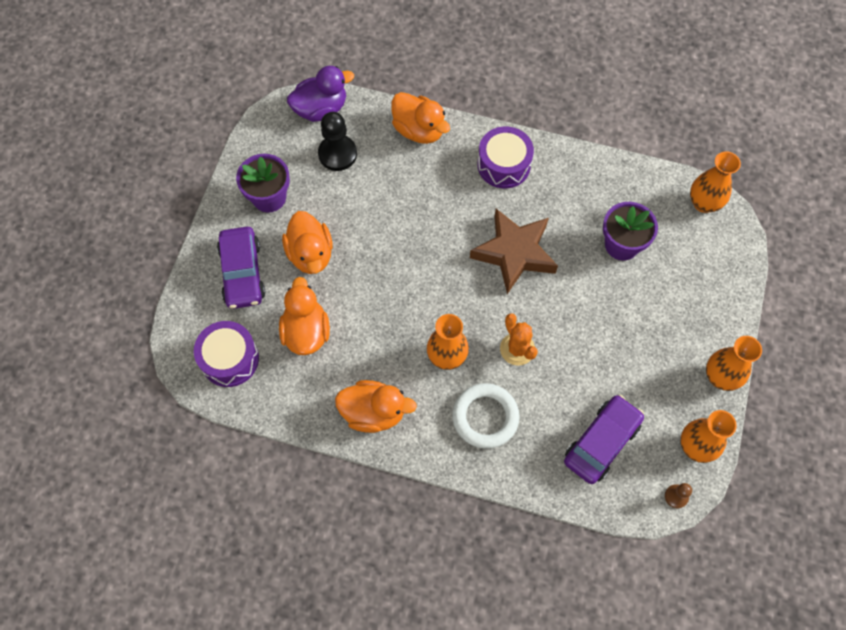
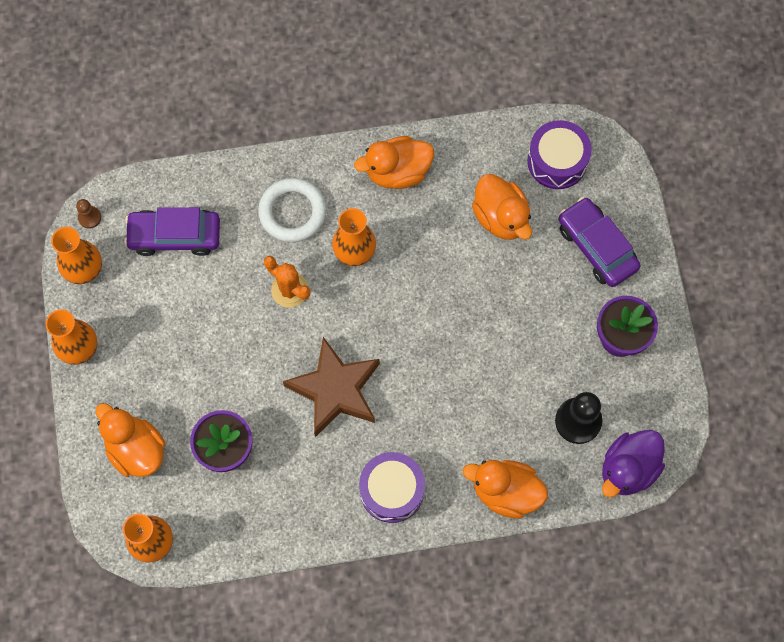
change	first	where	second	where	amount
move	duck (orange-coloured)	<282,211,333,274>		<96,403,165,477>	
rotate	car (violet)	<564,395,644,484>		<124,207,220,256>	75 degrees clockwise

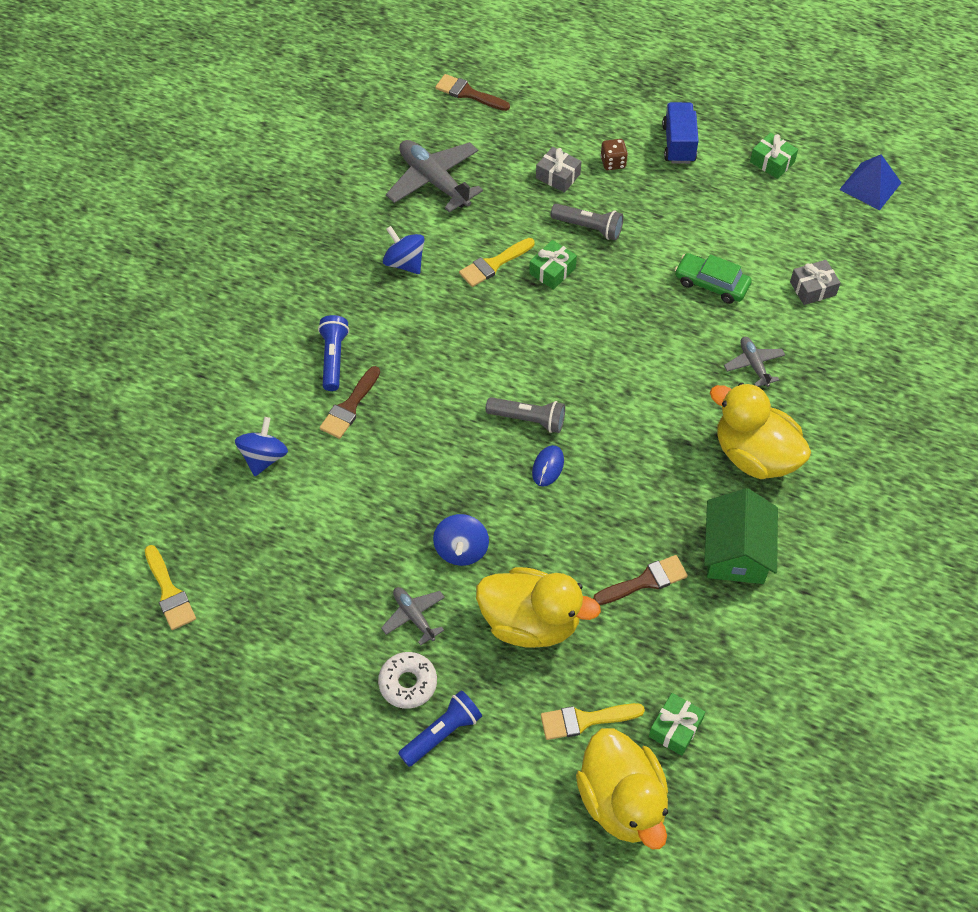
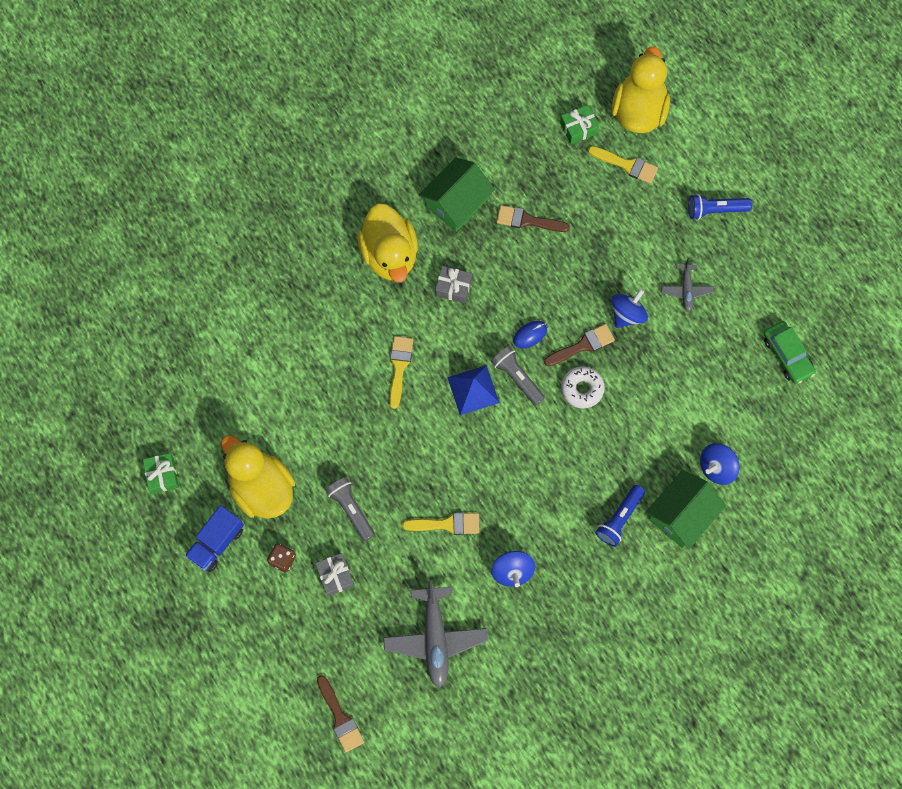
change	first	where	second	where	amount
delete	present (green)	<529,240,577,290>			
delete	plane (grey)	<724,337,785,387>			
insert			toy house (green)	<646,470,726,549>	
move	paintbrush (bright yellow)	<145,545,196,630>		<389,336,413,409>	
move	paintbrush (brown)	<319,366,380,439>		<544,324,615,366>	
move	donut (white)	<378,652,437,709>		<561,366,605,408>	
move	duck (bright yellow)	<476,567,601,648>		<221,435,295,518>	
move	car (green)	<675,253,752,304>		<764,321,816,384>	
move	present (grey)	<790,260,841,305>		<435,266,472,304>	
move	pyramid shape (royal blue)	<839,154,901,210>		<447,365,500,415>	

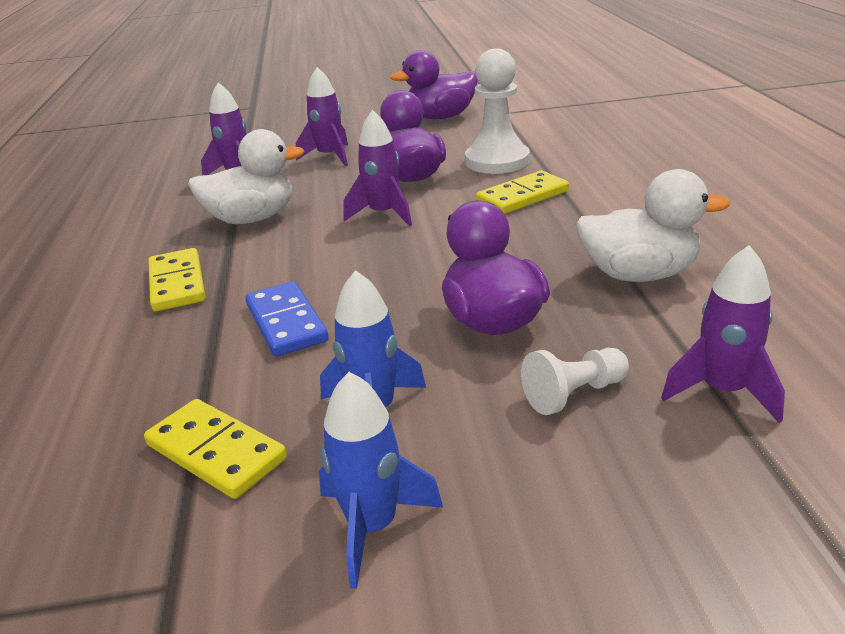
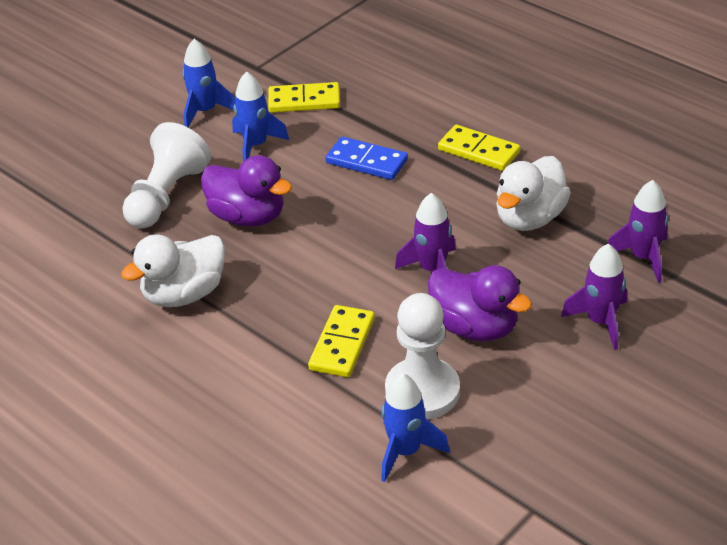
change	first	where	second	where	amount
delete	duck (violet)	<391,50,478,119>			
delete	spaceship (violet)	<661,245,785,423>			
insert			spaceship (royal blue)	<381,373,450,482>	
resize	chess pawn (white)	<521,348,629,415>		<122,122,211,228>	x1.78

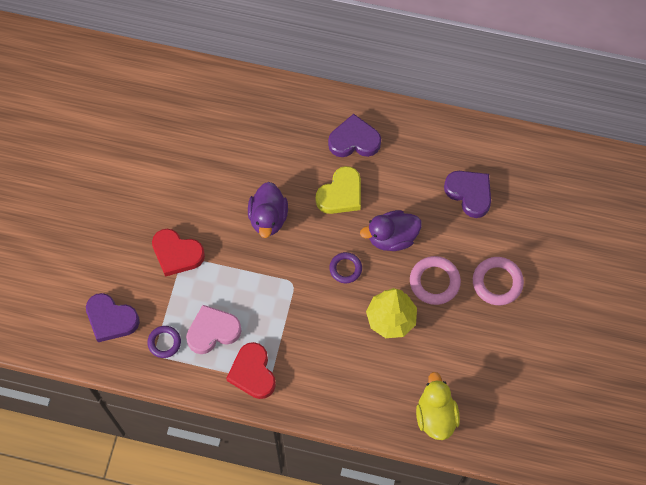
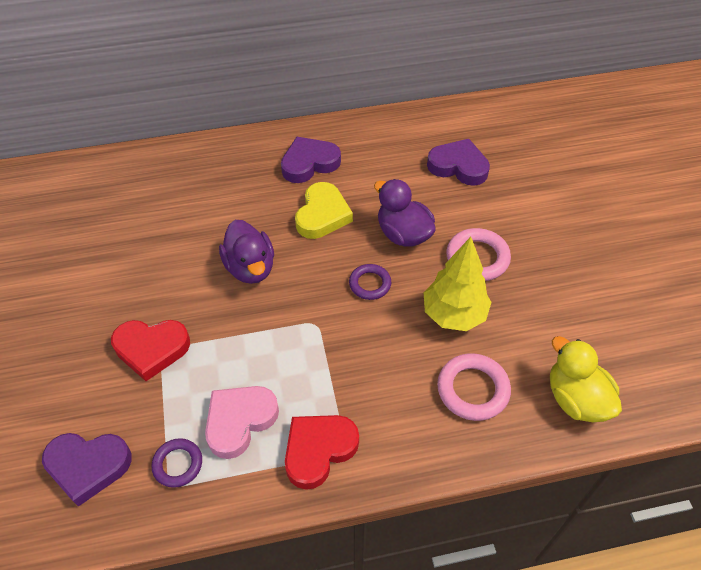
change	first	where	second	where	amount
move	hoop (rosy)	<473,257,524,305>		<437,353,511,421>	
rotate	heart (crimson)	<226,342,276,399>		<285,415,359,490>	90 degrees clockwise
rotate	duck (violet)	<360,210,421,251>		<374,179,436,247>	90 degrees clockwise

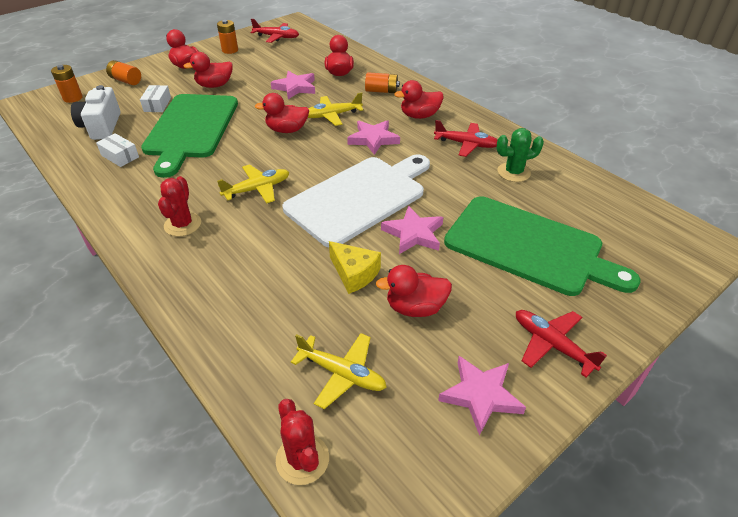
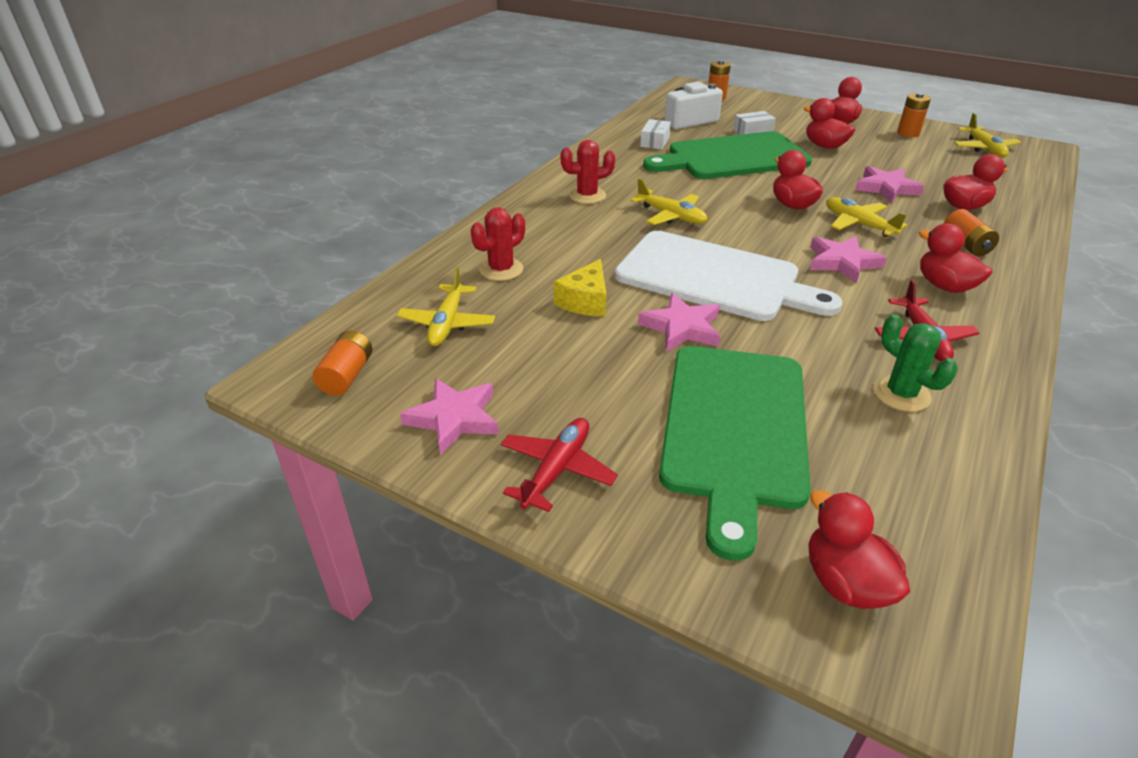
change	first	where	second	where	amount
move	power cell (orange-coloured)	<106,60,141,85>		<312,330,372,396>	
move	cactus (crimson)	<276,399,329,485>		<471,207,525,281>	
move	duck (crimson)	<376,265,452,317>		<808,490,910,609>	
recolor	plane (crimson)	<251,19,299,43>	plane (bright yellow)	<954,113,1022,158>	

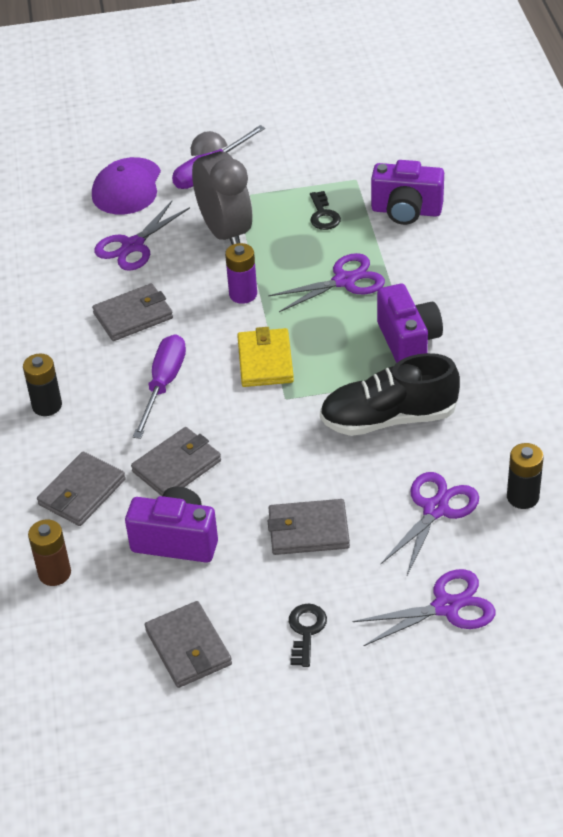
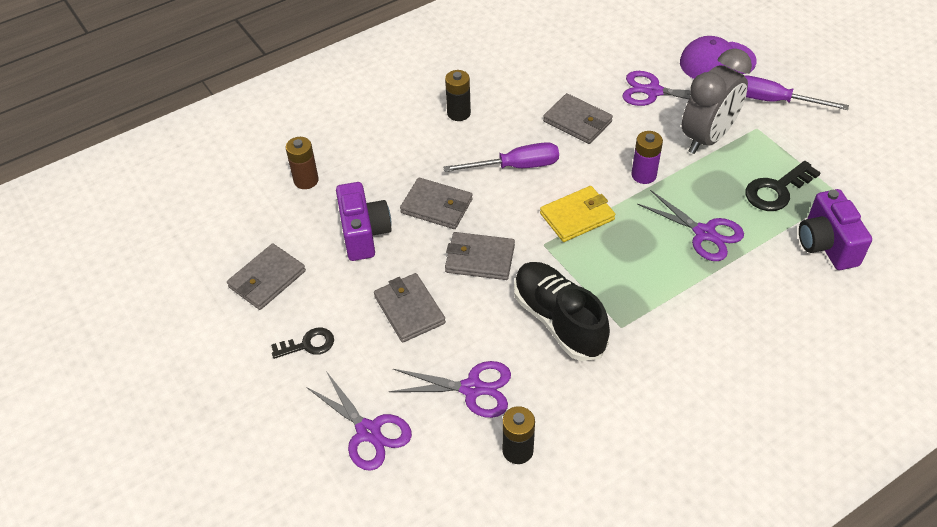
change	first	where	second	where	amount
delete	camera (violet)	<377,284,443,363>			
move	billfold (grey)	<37,452,126,526>		<445,232,515,280>	
resize	latchkey (black)	<310,191,341,230>		<745,161,821,211>	x1.52

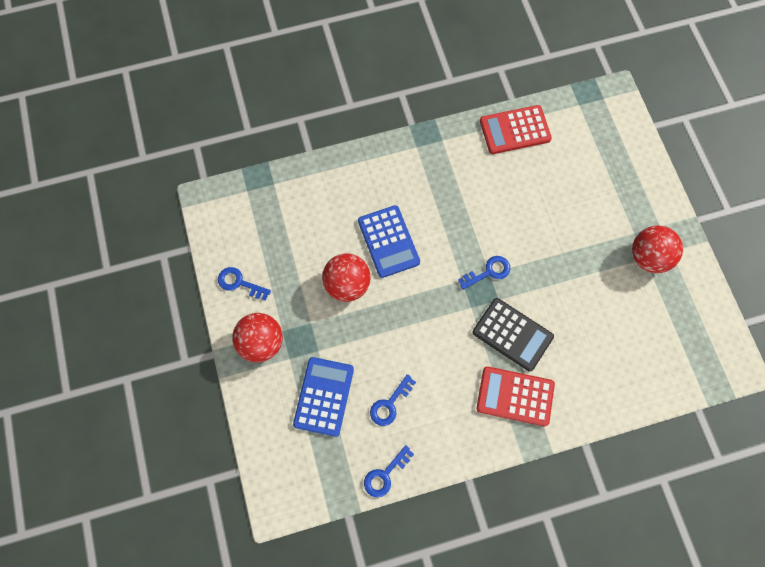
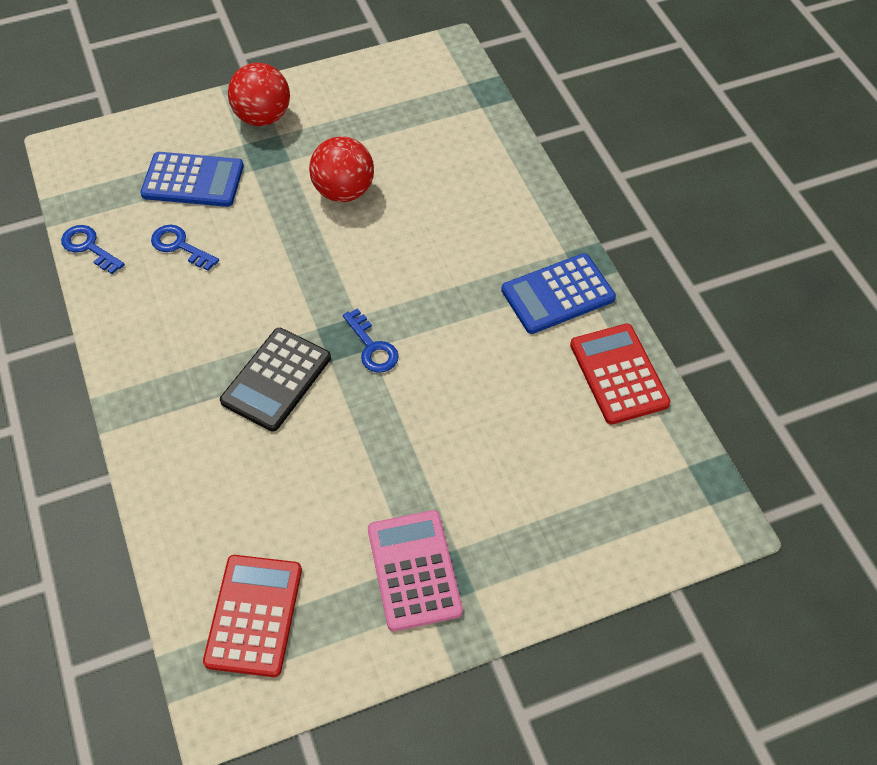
change	first	where	second	where	amount
delete	latchkey (royal blue)	<218,267,271,301>			
move	pocket calculator (royal blue)	<358,205,420,278>		<501,253,616,334>	
move	pocket calculator (crimson)	<476,366,555,426>		<203,555,302,677>	
replace	play ball (crimson)	<632,226,683,273>	pocket calculator (rosy)	<368,510,463,631>	

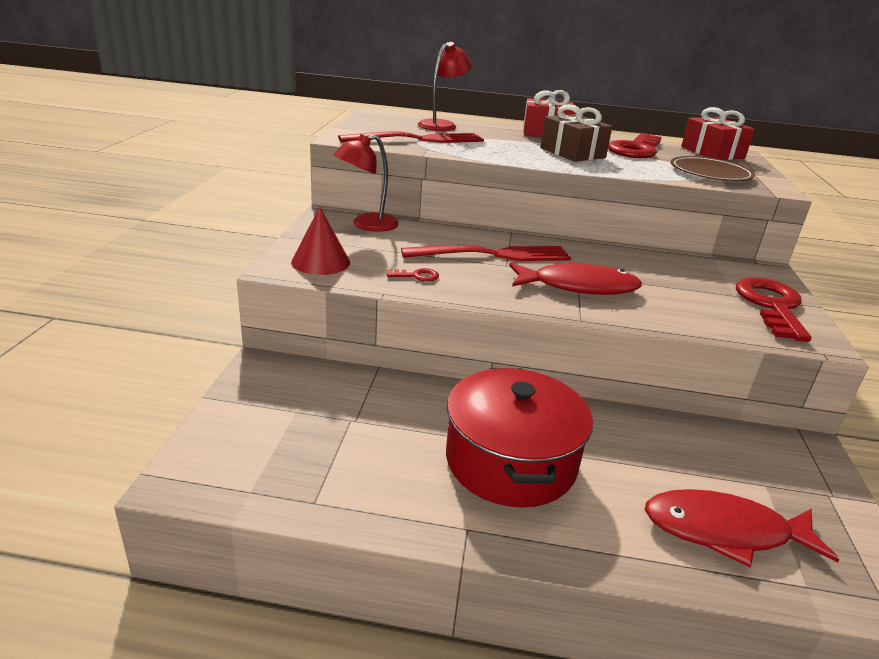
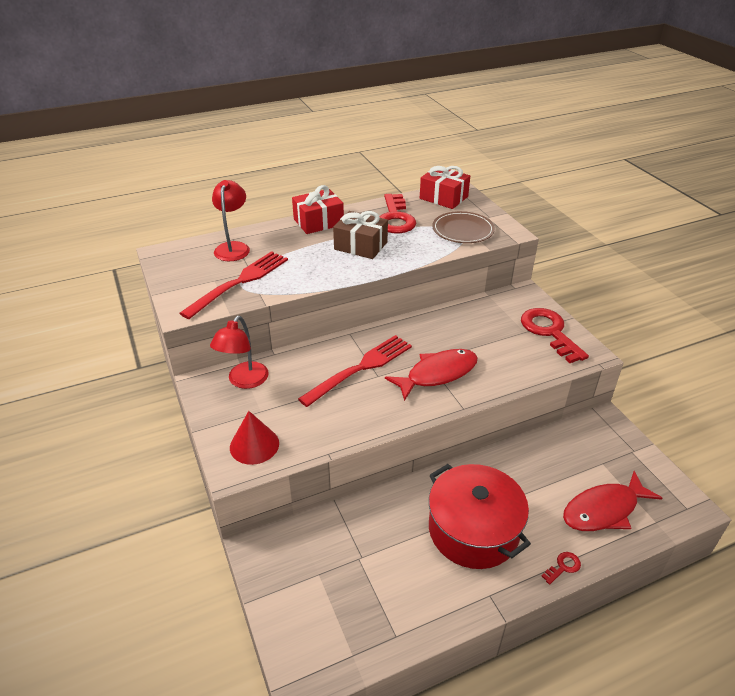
change	first	where	second	where	amount
move	latchkey (crimson)	<387,268,439,282>		<542,552,581,585>	

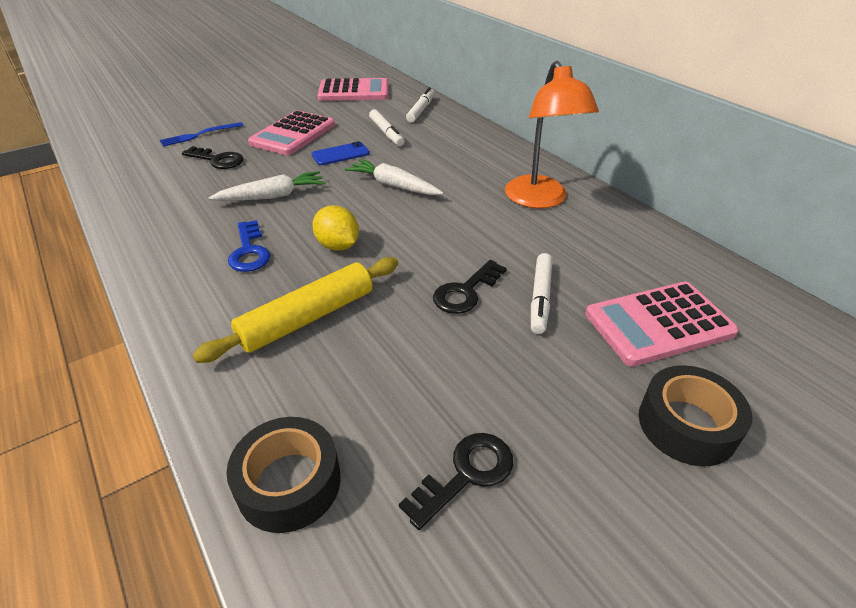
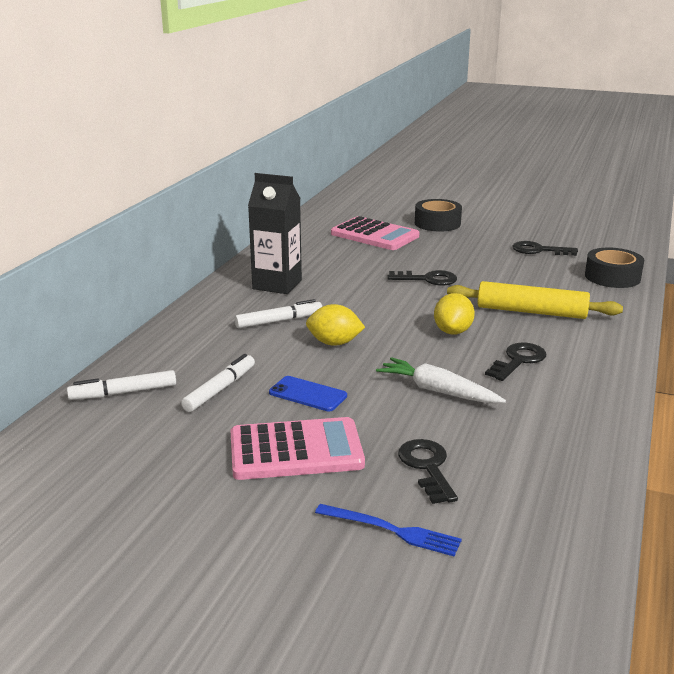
change	first	where	second	where	amount
delete	pocket calculator (rosy)	<318,78,388,101>			
move	marker pen (white)	<531,253,552,334>		<235,299,322,328>	
replace	root vegetable (white)	<345,159,443,195>	lemon (bright yellow)	<306,304,365,346>	
replace	lamp (orange-coloured)	<505,61,599,208>	carton (black)	<248,173,302,294>	
recolor	latchkey (royal blue)	<228,220,271,272>	latchkey (black)	<485,342,546,381>	

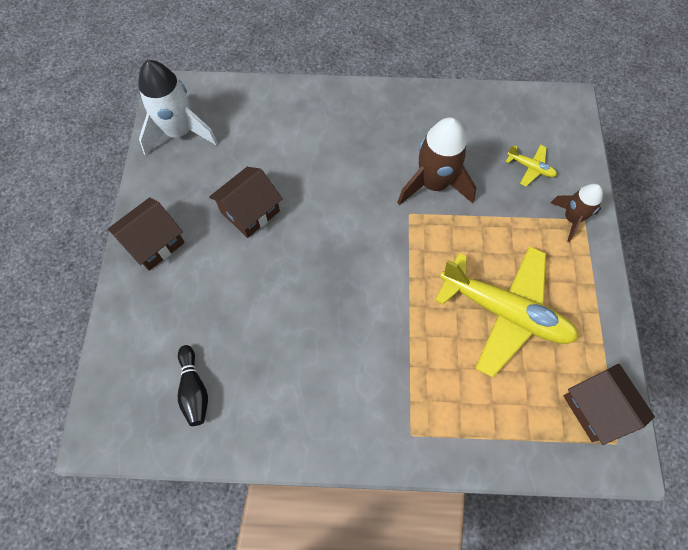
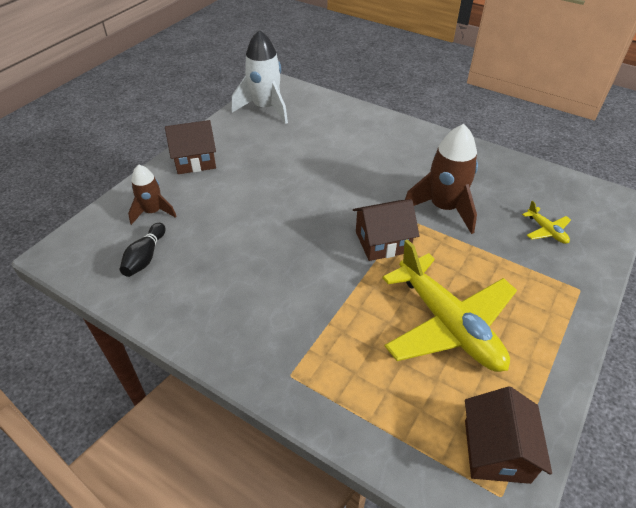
change	first	where	second	where	amount
move	toy house (brown)	<209,167,283,238>		<353,199,419,261>	
move	spaceship (brown)	<550,184,603,242>		<128,164,177,225>	

